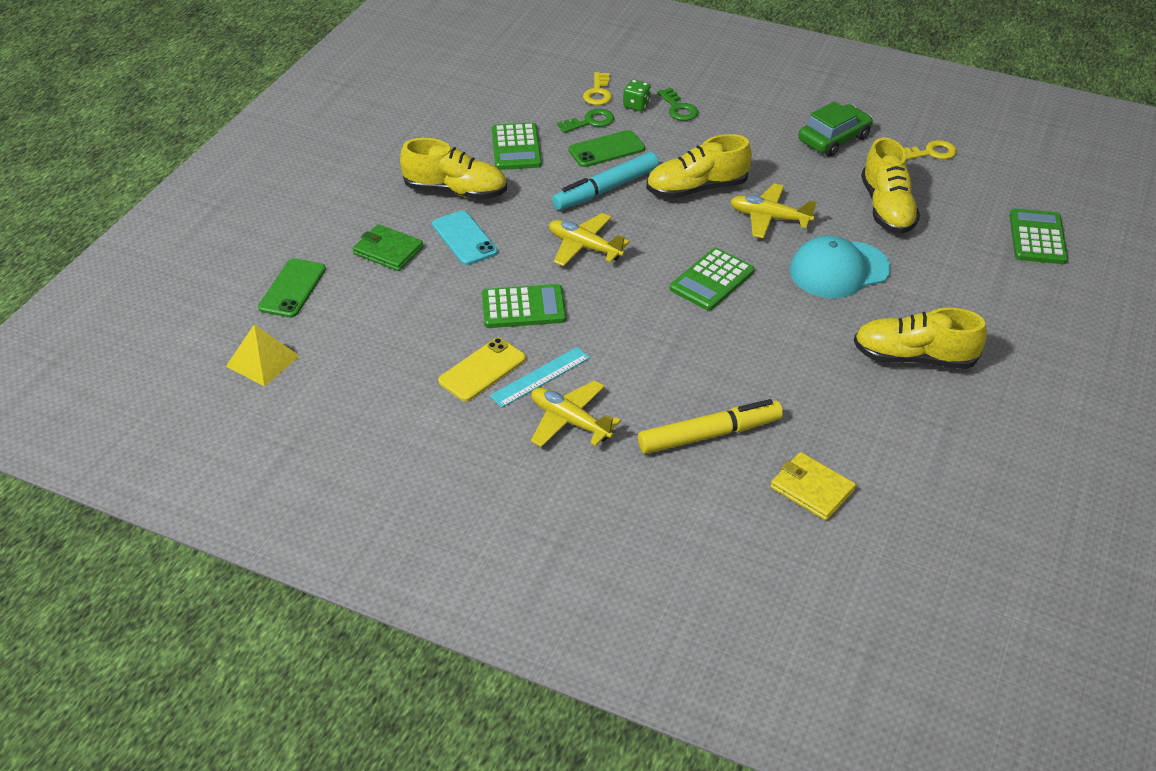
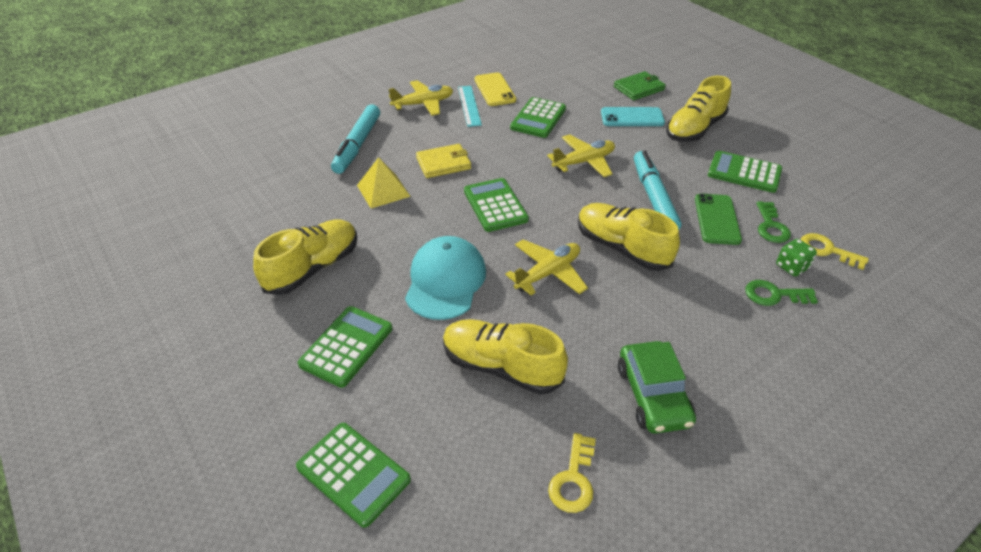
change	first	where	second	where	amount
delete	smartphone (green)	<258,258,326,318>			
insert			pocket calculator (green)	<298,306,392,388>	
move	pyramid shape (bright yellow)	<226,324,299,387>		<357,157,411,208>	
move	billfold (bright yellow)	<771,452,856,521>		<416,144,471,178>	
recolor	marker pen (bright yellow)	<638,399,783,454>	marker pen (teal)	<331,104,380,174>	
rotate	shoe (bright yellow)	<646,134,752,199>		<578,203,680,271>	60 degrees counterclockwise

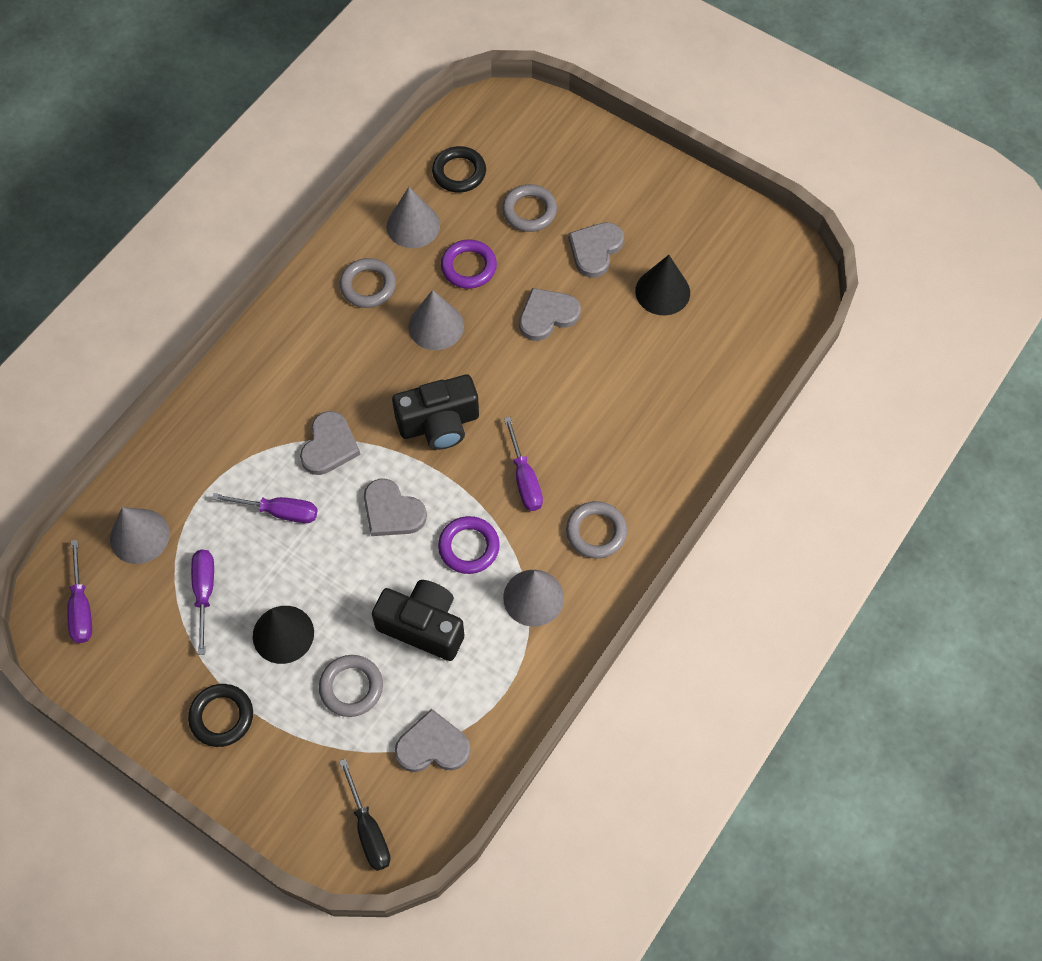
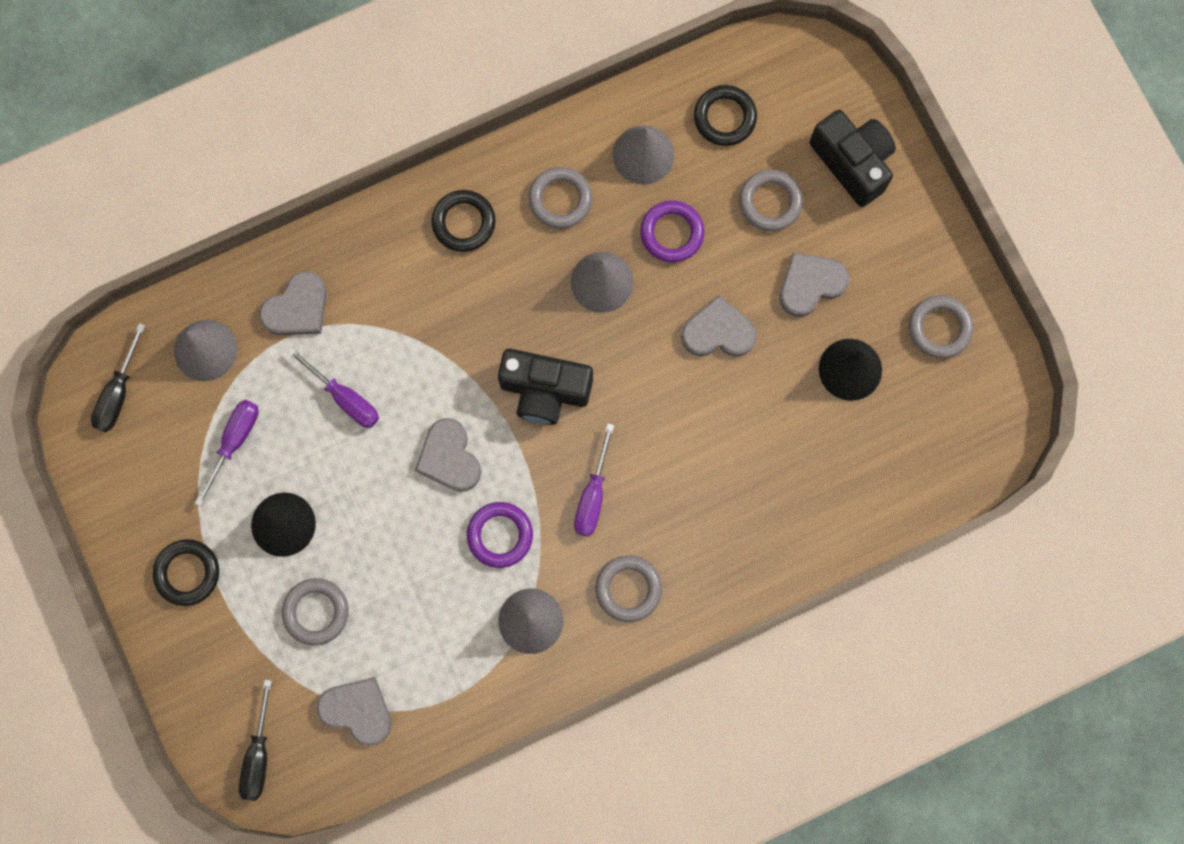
change	first	where	second	where	amount
insert			hoop (black)	<431,190,496,252>	
insert			hoop (grey)	<909,295,973,359>	
move	heart (grey)	<300,411,361,475>		<259,271,327,335>	
move	camera (black)	<372,580,464,661>		<810,110,896,207>	
recolor	screwdriver (violet)	<67,540,92,643>	screwdriver (black)	<91,323,146,432>	

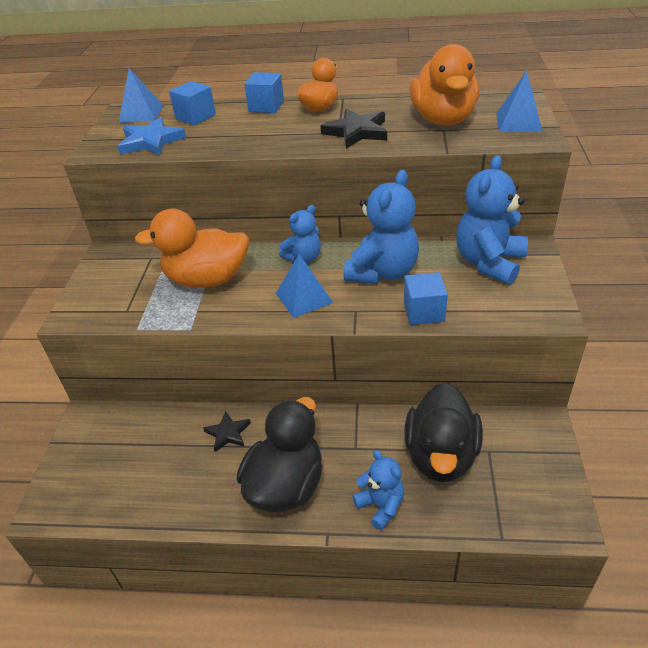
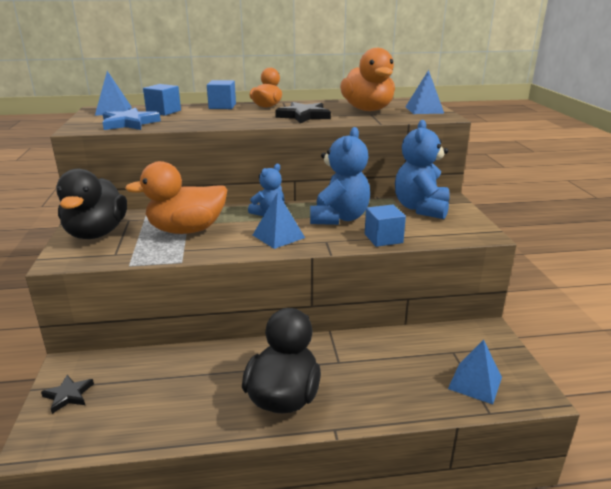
change	first	where	second	where	amount
delete	teddy (royal blue)	<352,450,404,530>			
insert			pyramid shape (royal blue)	<448,340,502,404>	
move	star shape (black)	<203,411,251,452>		<41,375,94,414>	
move	duck (black)	<404,383,483,482>		<56,169,127,239>	

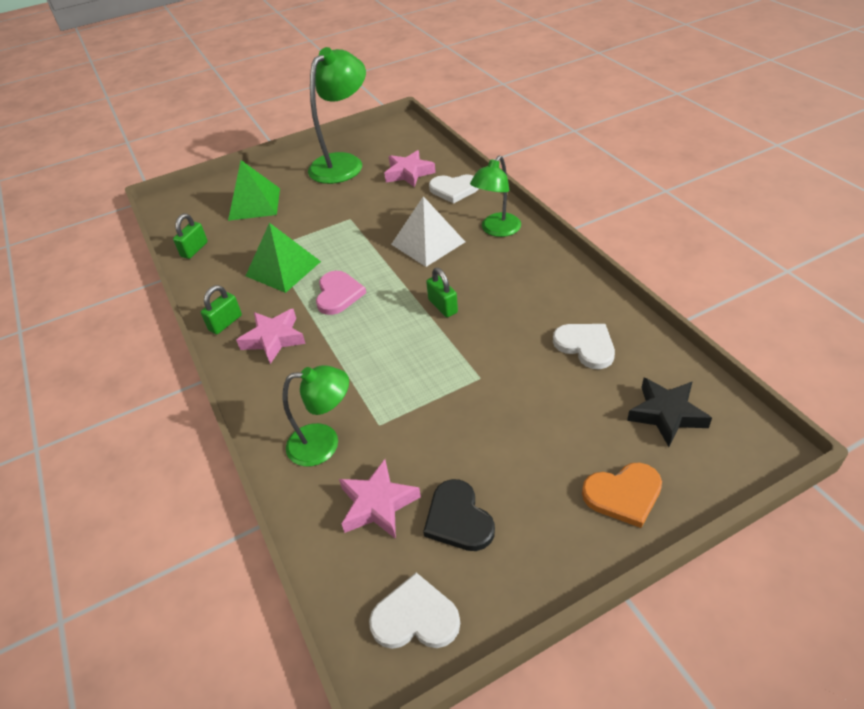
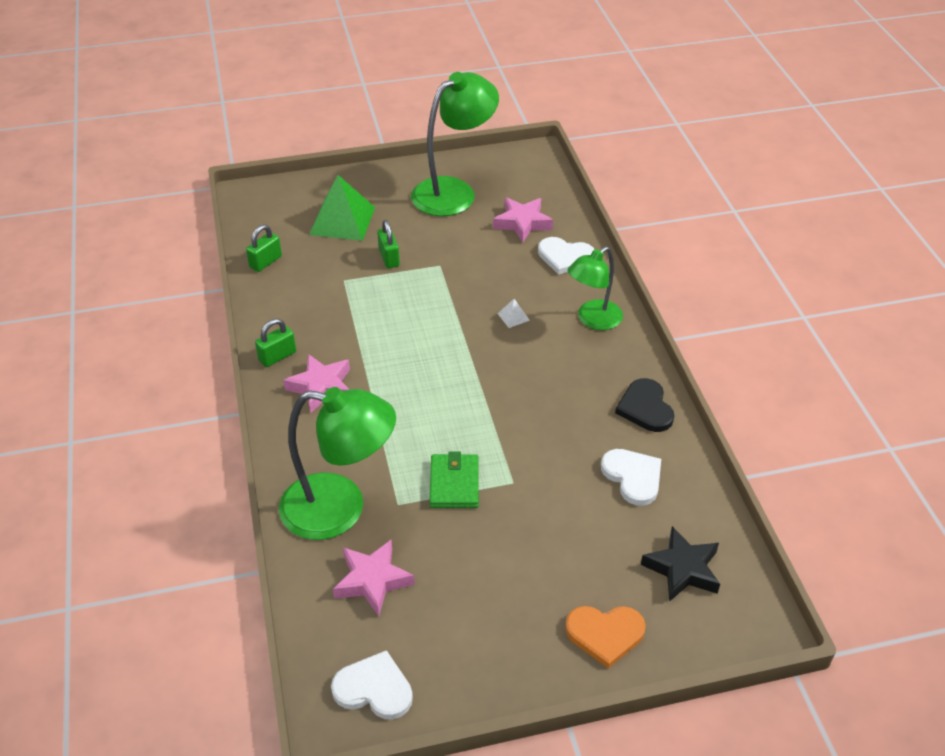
change	first	where	second	where	amount
delete	pyramid shape (green)	<246,223,321,293>			
delete	heart (rosy)	<316,271,366,315>			
insert			billfold (green)	<430,451,479,508>	
move	heart (black)	<423,479,495,551>		<615,378,674,432>	
move	lock (green)	<426,268,458,317>		<377,220,400,268>	
resize	lamp (green)	<283,365,349,467>		<279,387,396,540>	x1.60
resize	pyramid shape (white)	<391,196,465,267>		<497,299,530,328>	x0.40

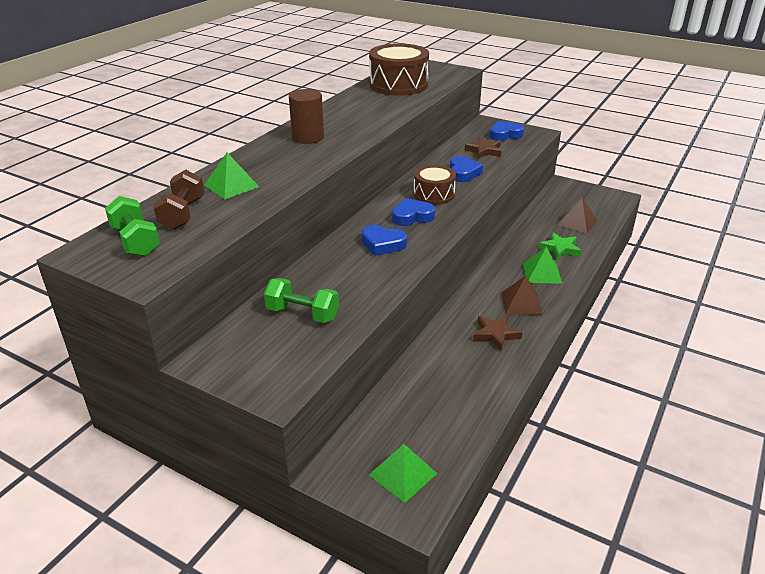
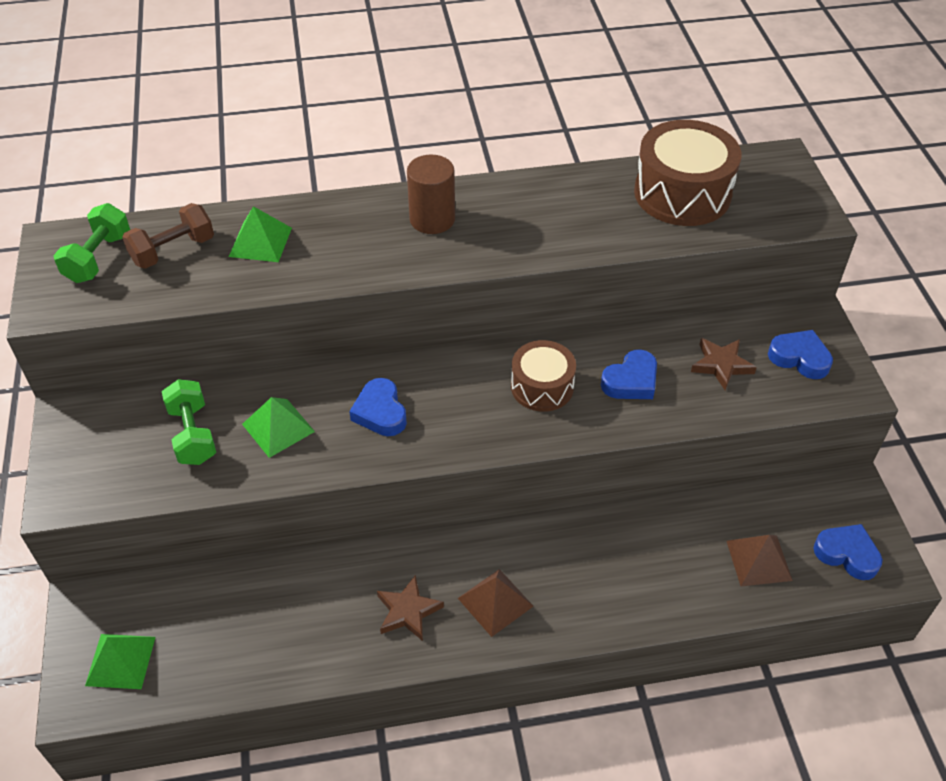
change	first	where	second	where	amount
delete	star shape (green)	<539,232,581,260>			
move	heart (royal blue)	<392,198,435,226>		<813,524,883,580>	
move	pyramid shape (green)	<523,247,562,284>		<242,397,315,458>	

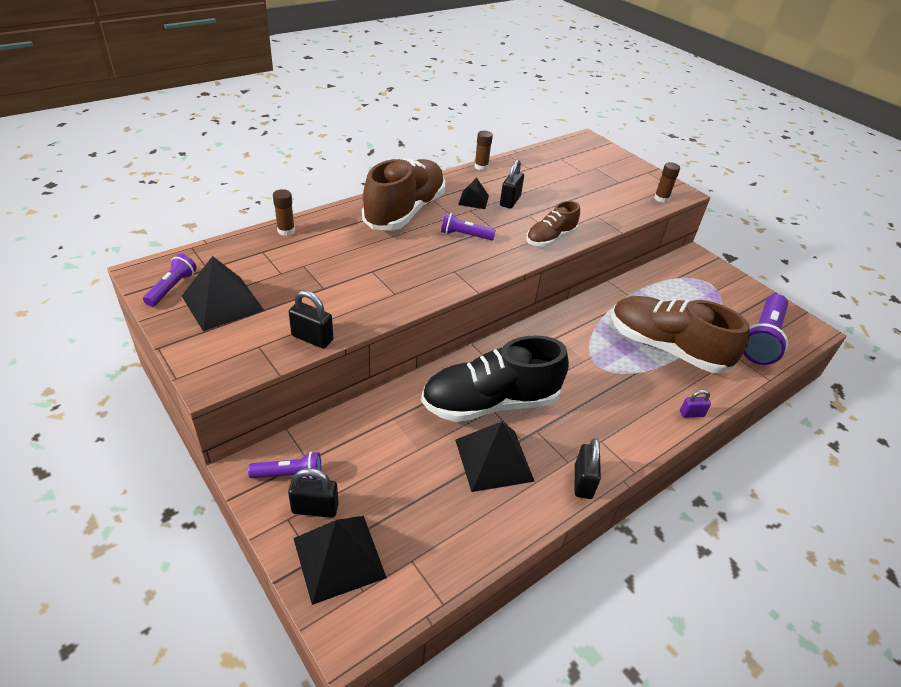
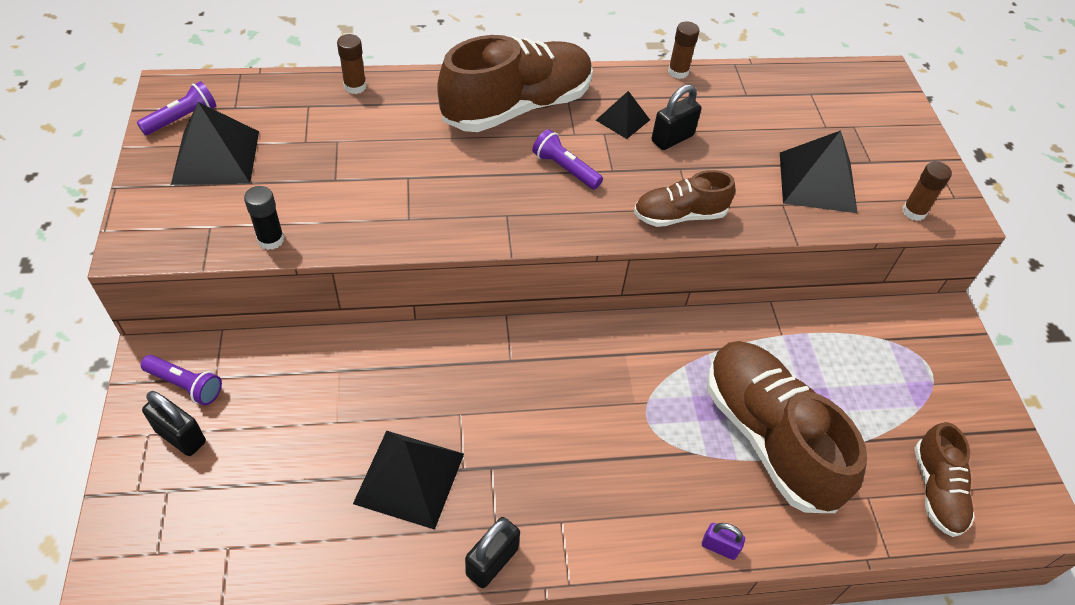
change	first	where	second	where	amount
delete	shoe (black)	<421,335,569,422>			
move	pyramid shape (black)	<293,516,387,605>		<780,130,858,213>	
replace	lock (black)	<289,290,333,349>	glue (black)	<244,186,284,250>	
replace	flashlight (violet)	<743,294,788,365>	shoe (brown)	<914,422,975,537>	

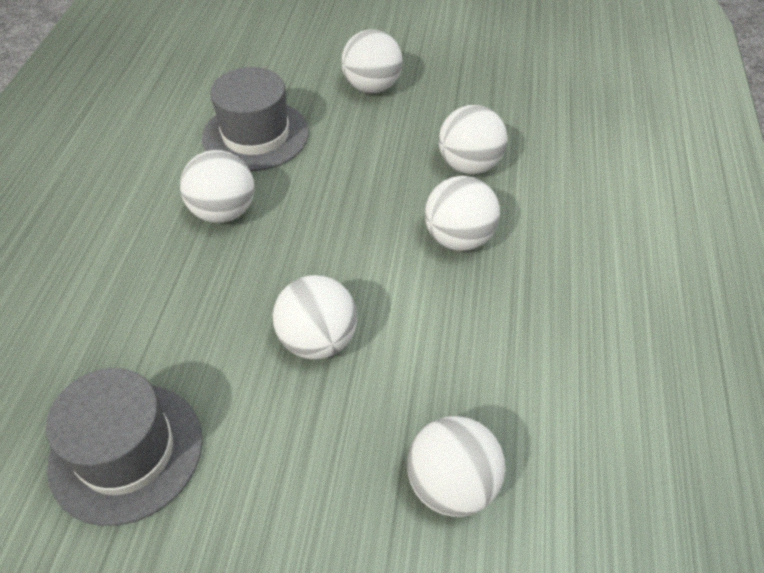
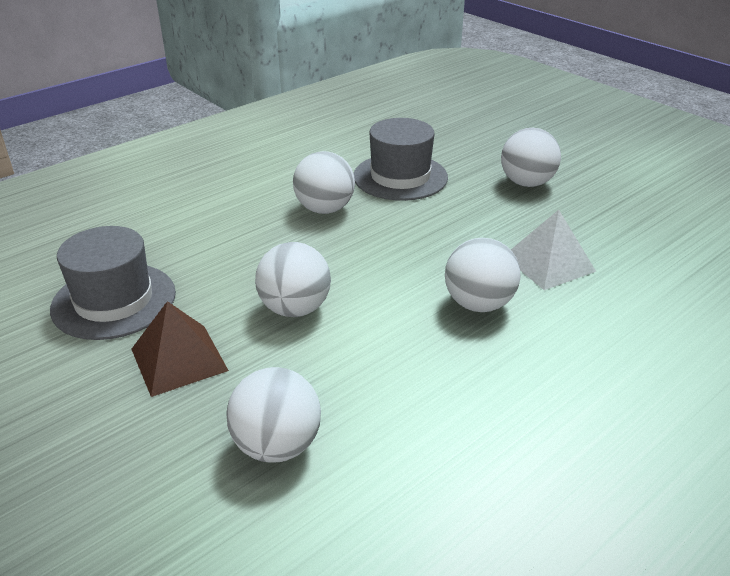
change	first	where	second	where	amount
insert			pyramid shape (brown)	<131,301,229,397>	
replace	play ball (white)	<439,105,507,174>	pyramid shape (white)	<511,210,596,290>	

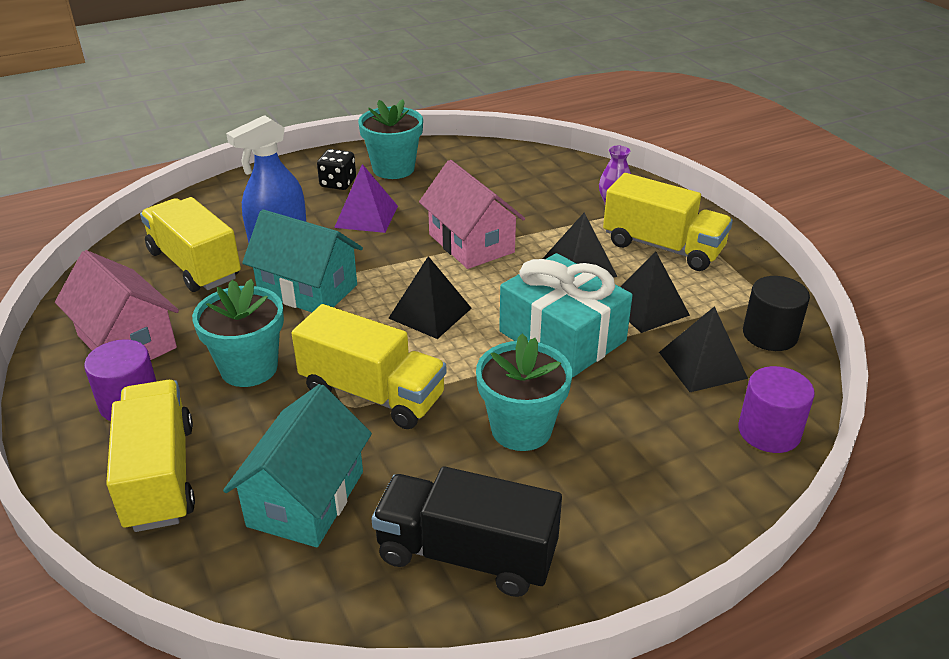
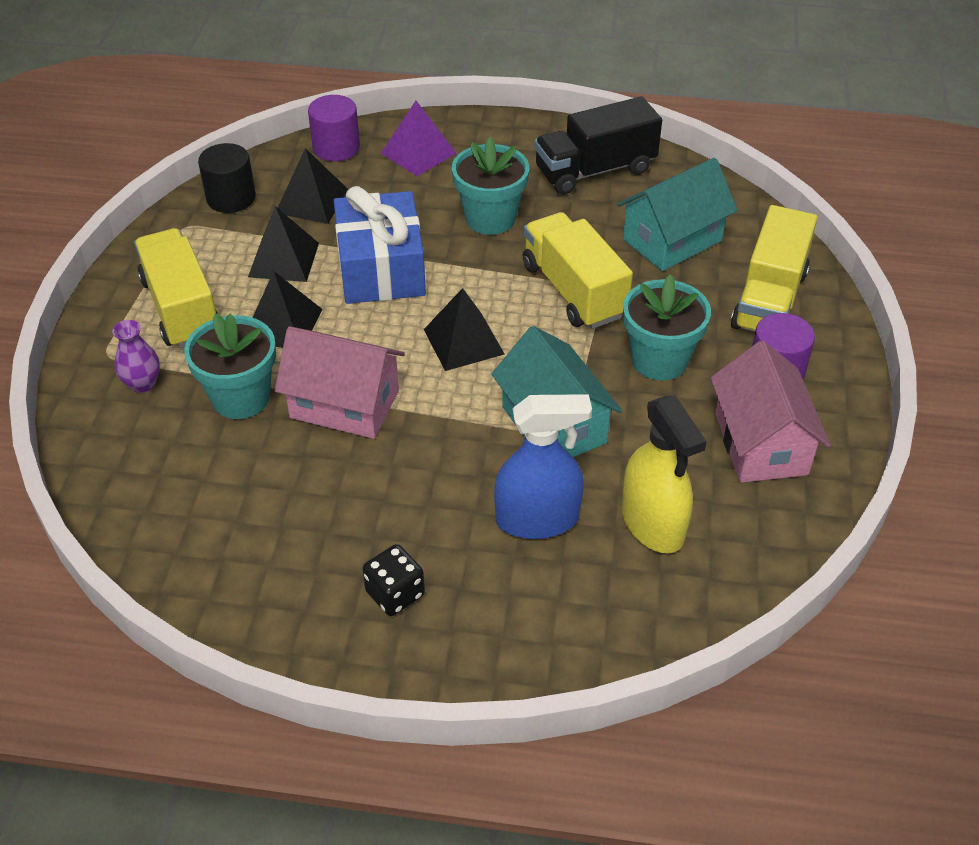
change	first	where	second	where	amount
move	pyramid shape (violet)	<334,164,398,233>		<381,101,457,176>	
move	potted plant (teal)	<358,99,423,179>		<184,313,276,419>	
replace	toy truck (bright yellow)	<140,197,241,292>	sprayer (bright yellow)	<622,396,707,553>	
recolor	present (teal)	<499,253,633,377>	present (royal blue)	<334,186,426,304>	
rotate	toy truck (black)	<372,466,562,597>		<534,96,662,195>	105 degrees clockwise
rotate	toy house (rosy)	<419,160,525,269>		<275,326,405,439>	75 degrees counterclockwise

